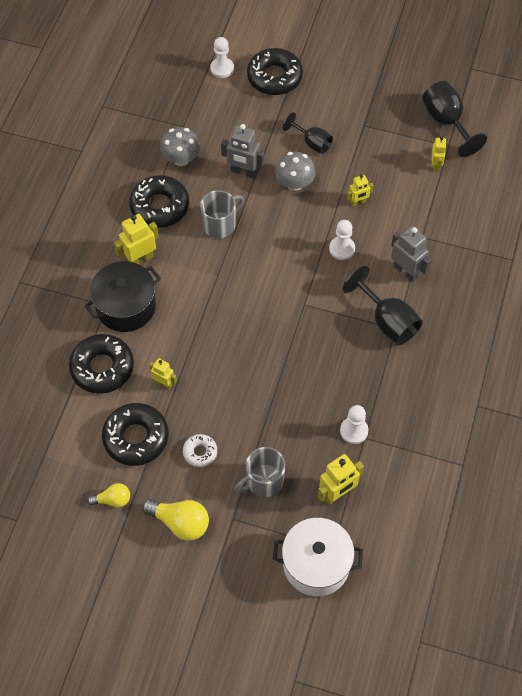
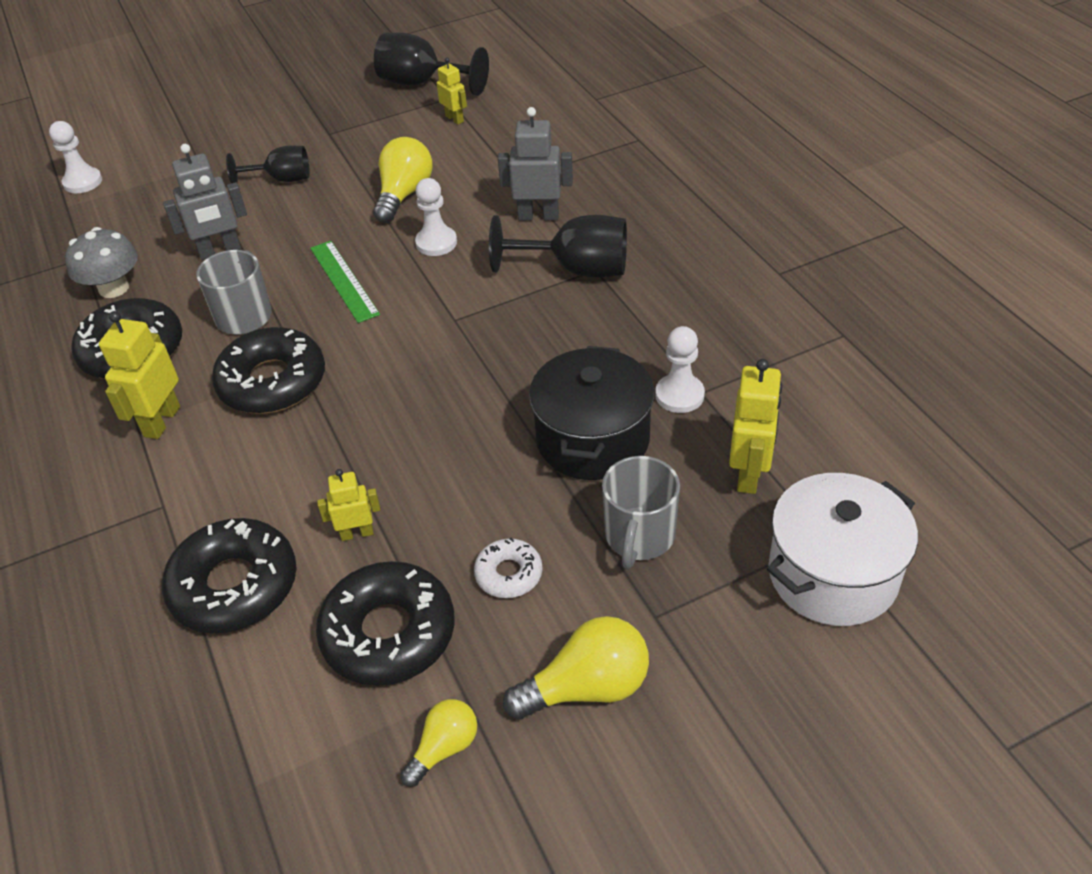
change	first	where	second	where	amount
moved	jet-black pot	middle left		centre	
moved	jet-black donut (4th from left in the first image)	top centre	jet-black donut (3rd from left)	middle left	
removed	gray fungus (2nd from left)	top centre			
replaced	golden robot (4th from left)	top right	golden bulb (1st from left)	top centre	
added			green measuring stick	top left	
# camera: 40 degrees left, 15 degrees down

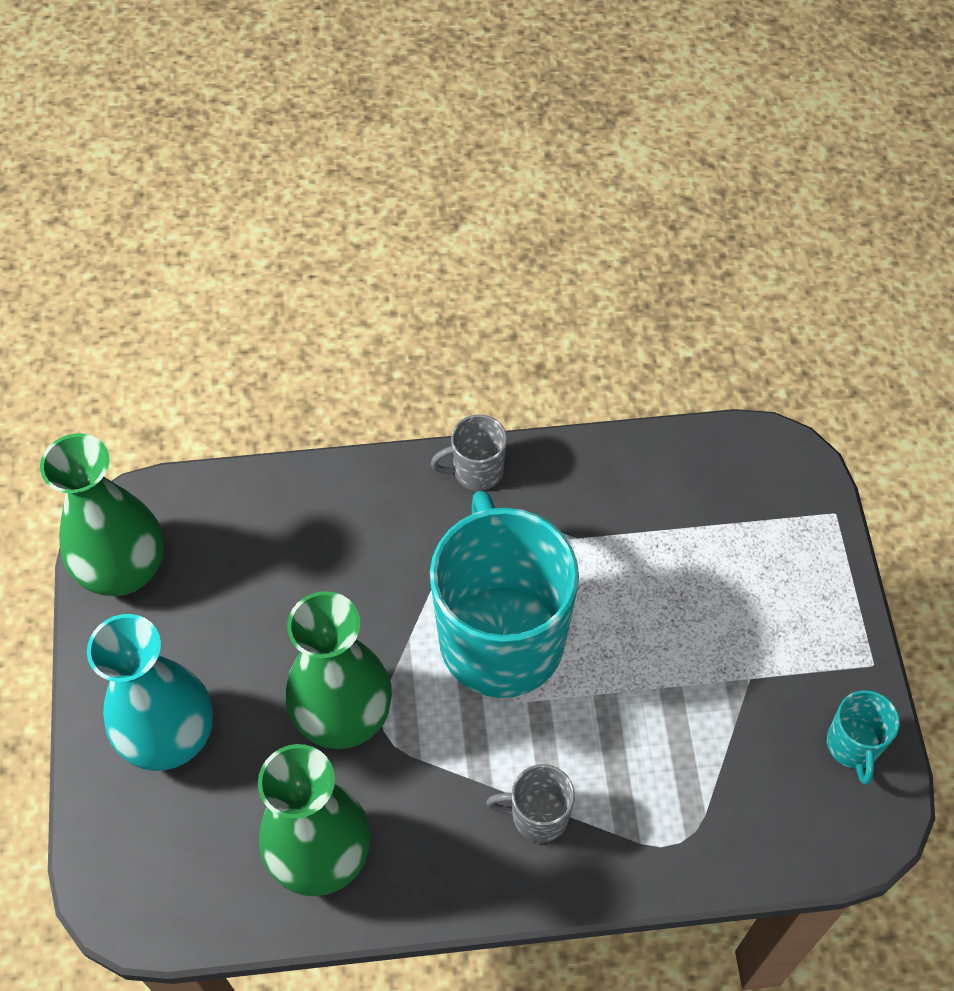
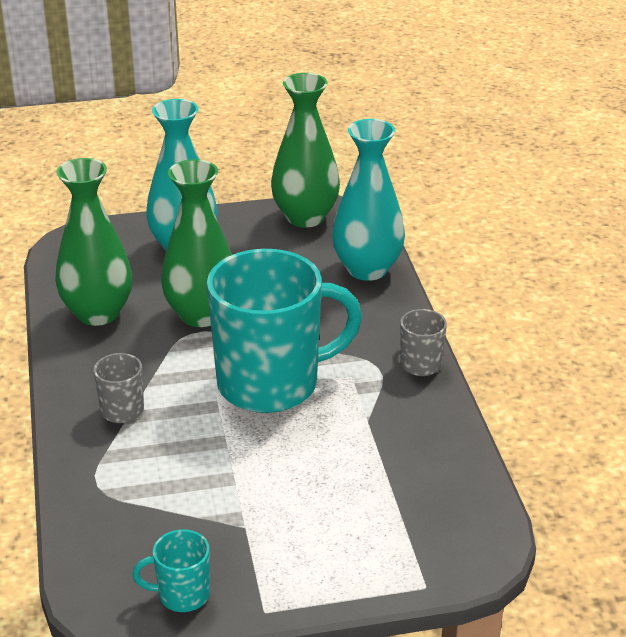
change	first	where	second	where	amount
added			turquoise flower vase (2nd from left)	top centre	
# camera: 85 degrees right, 25 degrees down

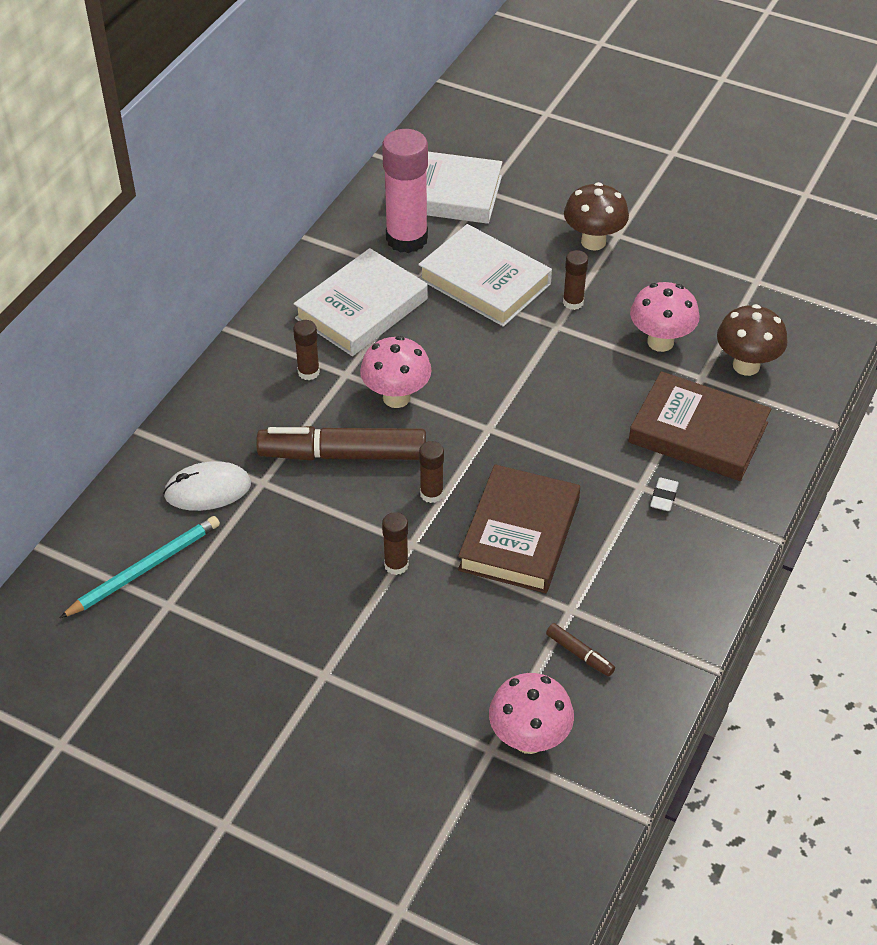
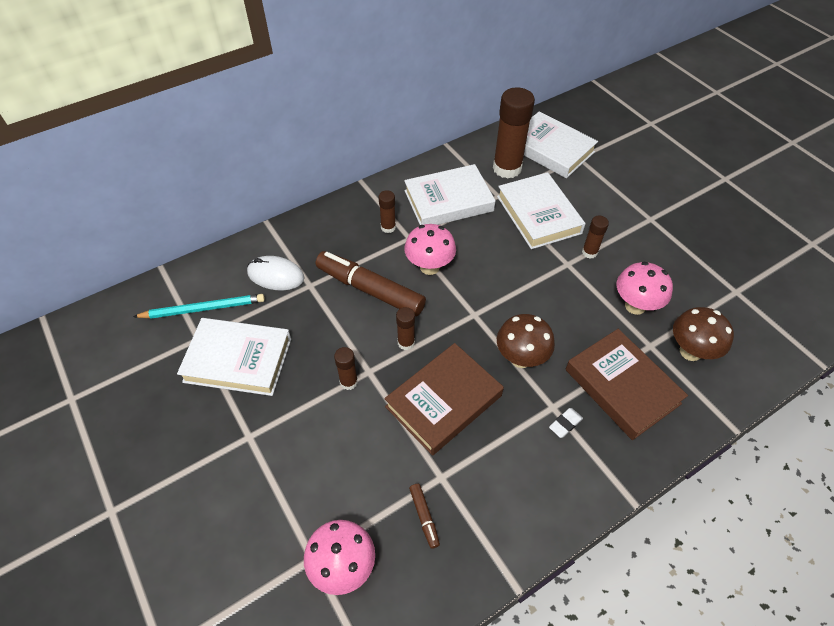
change	first	where	second	where	amount
recoloured	pink stick of glue	top centre	brown stick of glue (4th from left)	top centre	
moved	brown fungus (1st from left)	top right		centre	
added			snow-white hardback (1st from left)	middle left	
# camera: 30 degrees right, 5 degrees up

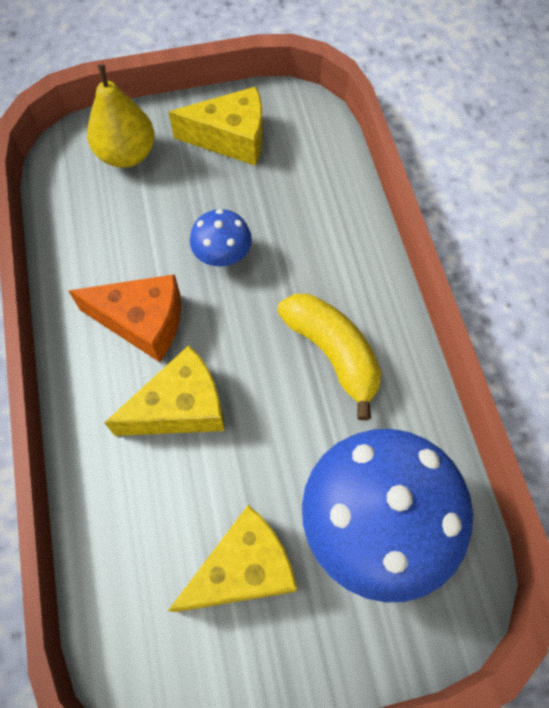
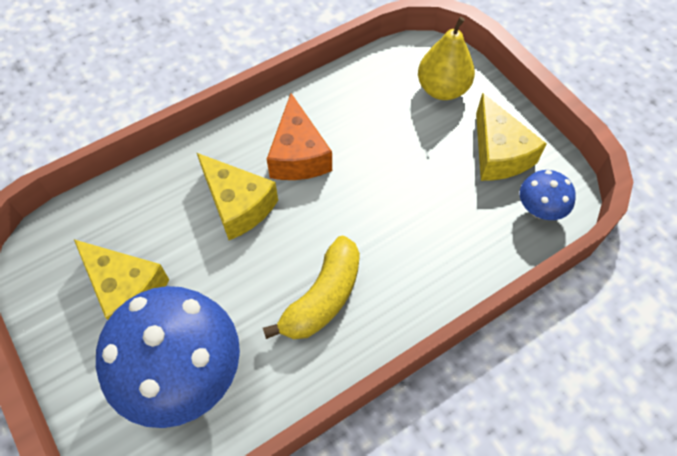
change	first	where	second	where	amount
moved	blue fungus (1st from left in the first image)	centre	blue fungus (2nd from left)	middle right	
# camera: 70 degrees right, 5 degrees down

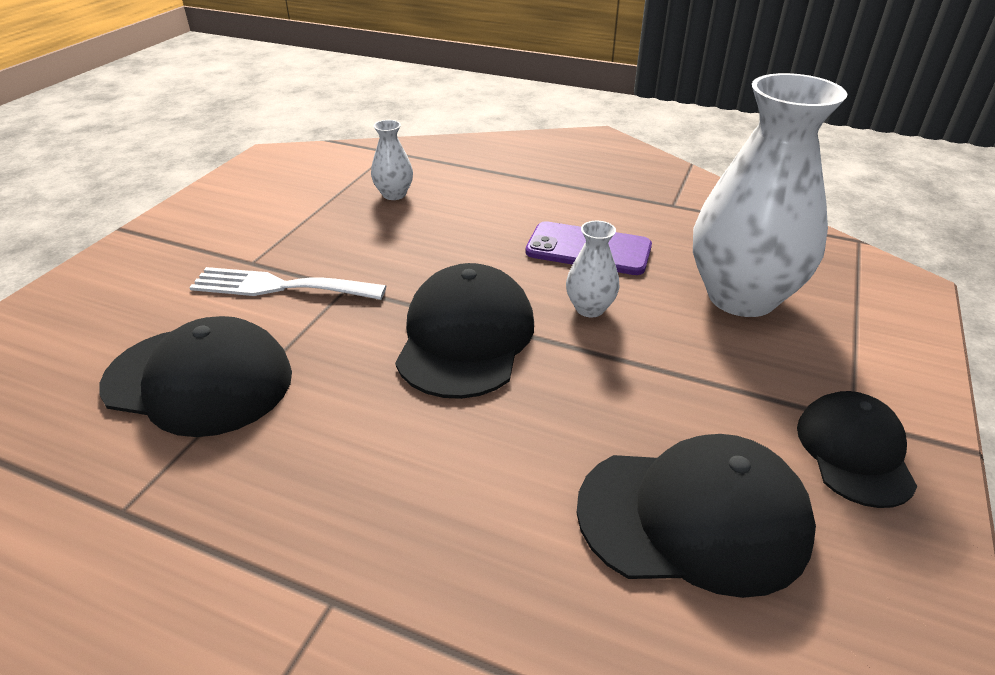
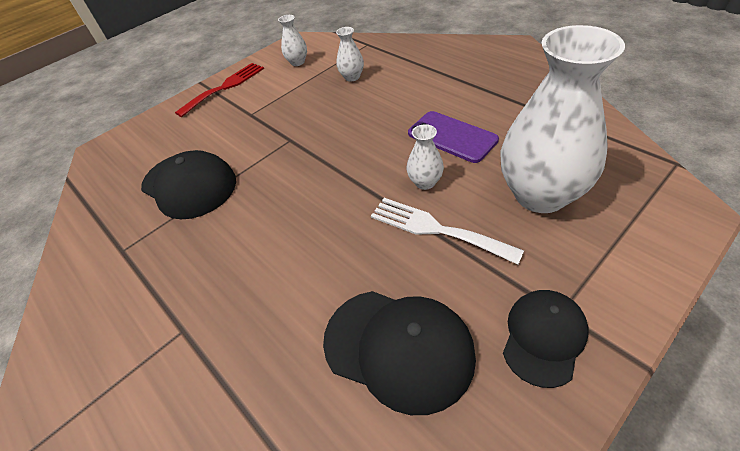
change	first	where	second	where	amount
moved	snow-white dinner fork	middle left		centre	
removed	jet-black baseball cap (2nd from left)	centre			
added			crimson dinner fork	top left	
added			snow-white flower vase (1st from left)	top centre	
# camera: 30 degrees right, 10 degrees up

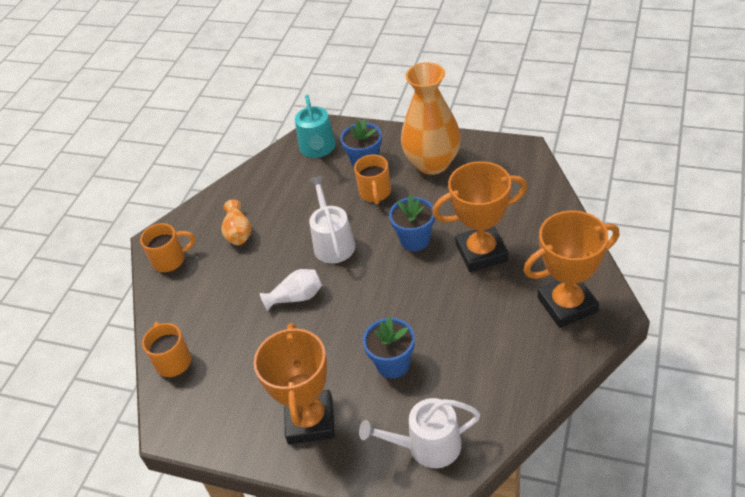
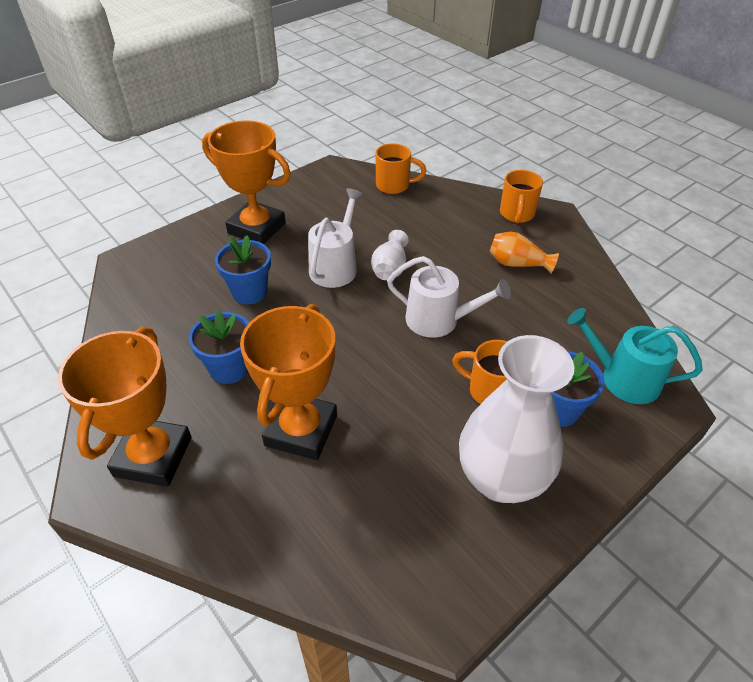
change	first	where	second	where	amount
moved	snow-white sprinkling can (2nd from left in the first image)	bottom centre	snow-white sprinkling can (1st from left)	centre	
moved	blue potted plant (3rd from left in the first image)	centre	blue potted plant (1st from left)	middle left	
recoloured	orange flower vase (2nd from left)	top centre	snow-white flower vase (2nd from left)	middle right	
# camera: 115 degrees right, 0 degrees up

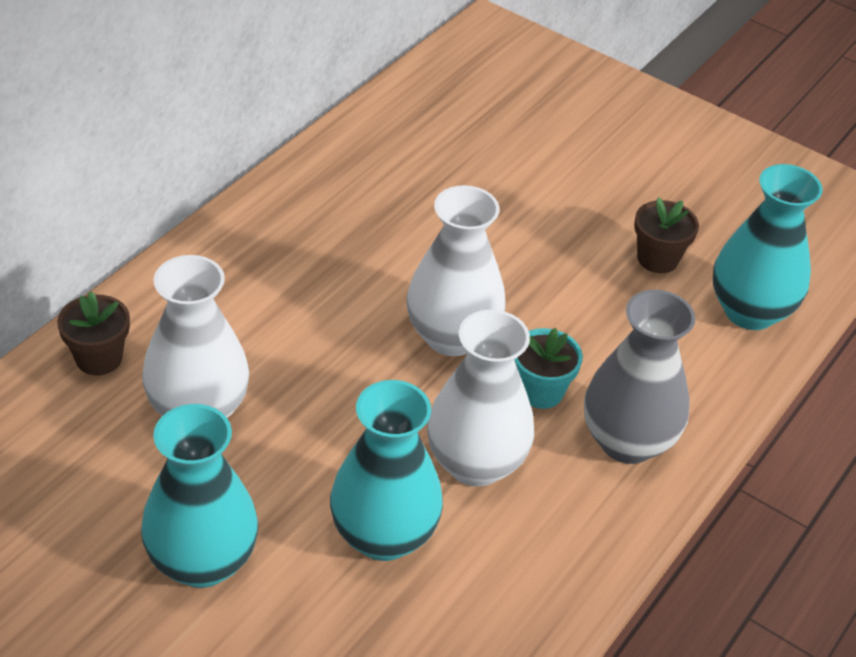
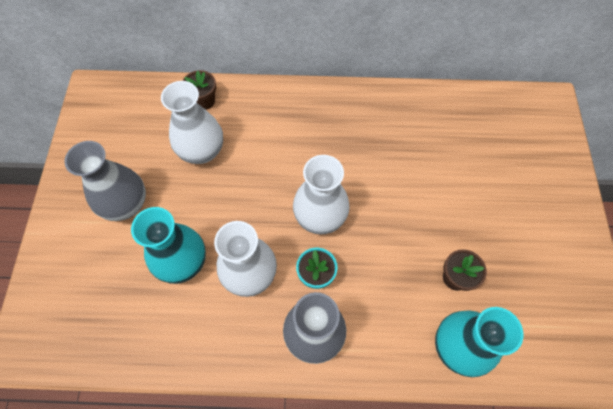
change	first	where	second	where	amount
recoloured	turquoise flower vase (1st from left)	bottom left	gray flower vase (1st from left)	middle left	
# camera: 60 degrees right, 20 degrees up

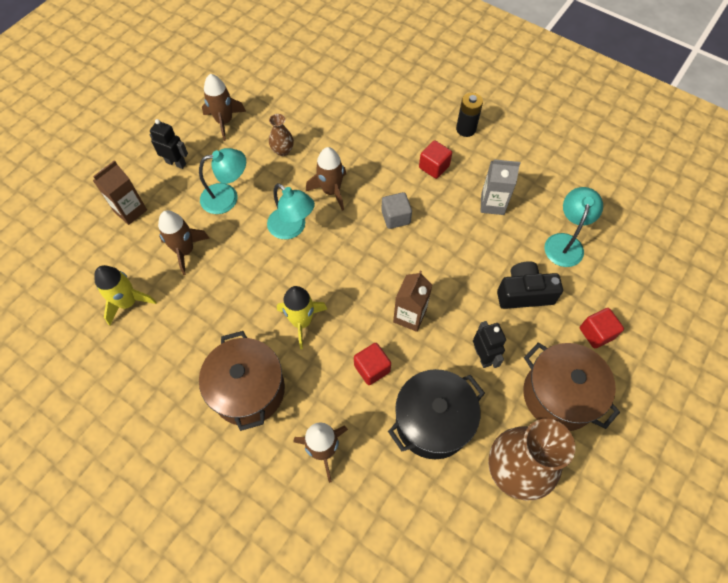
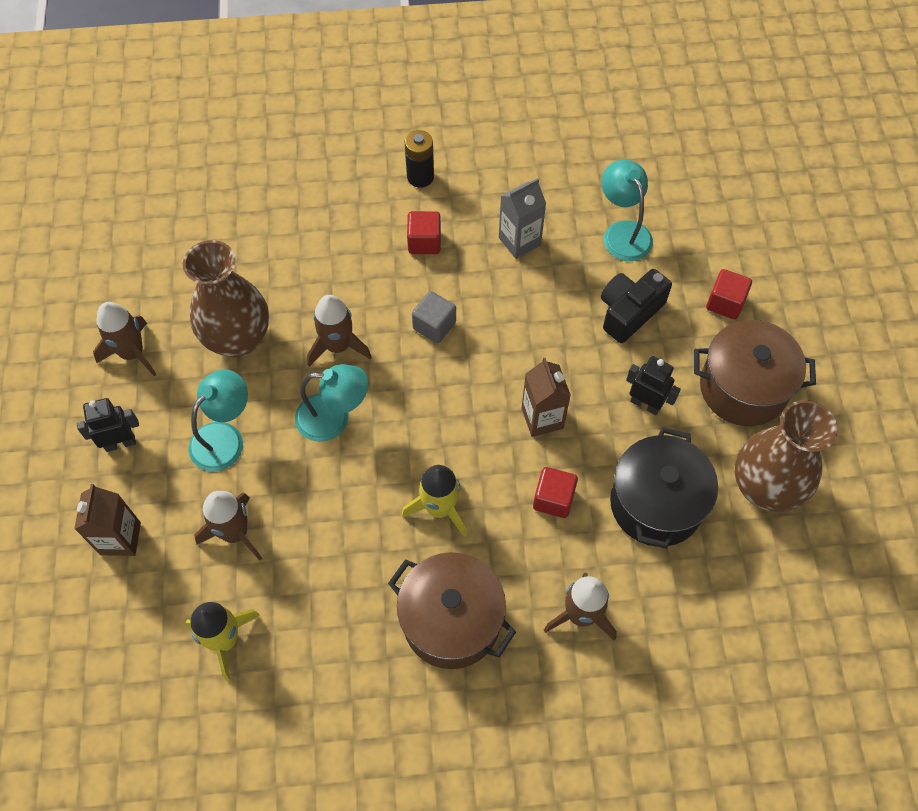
change	first	where	second	where	amount
resized	brown flower vase (1st from left)	top centre		middle left	x2.14
# camera: 40 degrees left, 0 degrees up

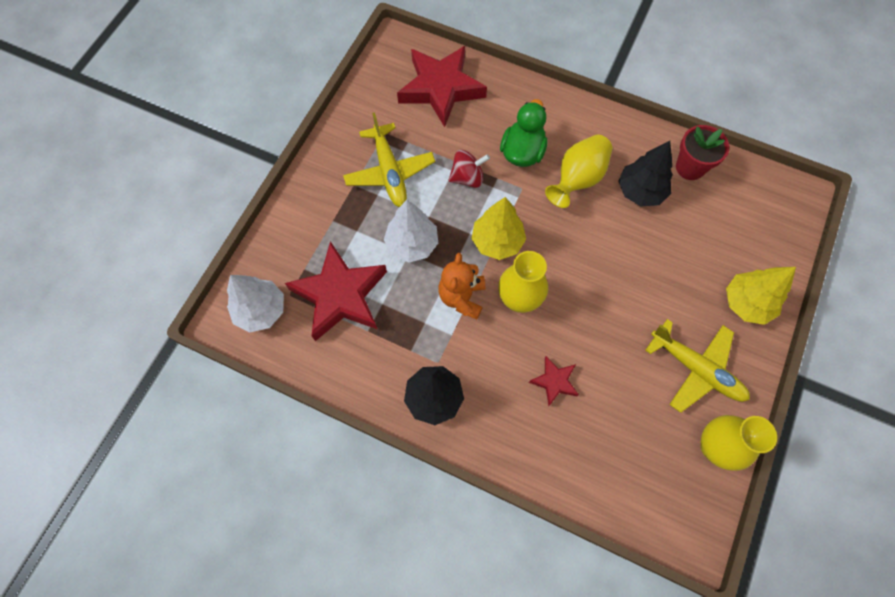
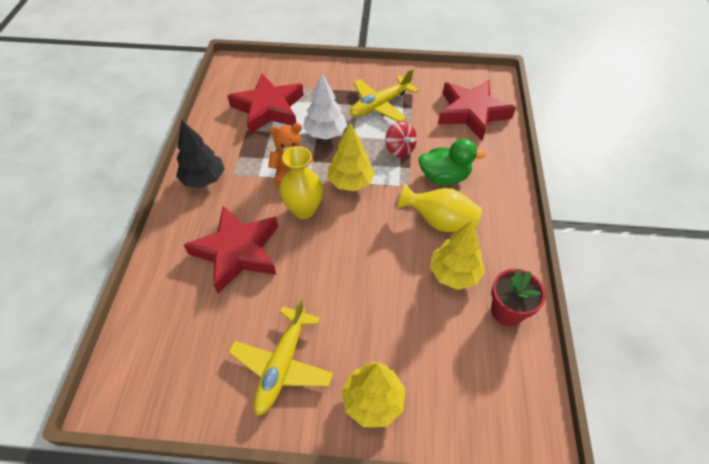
change	first	where	second	where	amount
removed	snow-white toy tree (1st from left)	middle left			
resized	crimson star shape (3rd from left in the first image)	centre	crimson star shape (1st from left)	middle left	x2.11
recoloured	jet-black toy tree (2nd from left)	top right	golden toy tree (3rd from left)	centre	
removed	golden flower vase (3rd from left)	bottom right			
# camera: 70 degrees right, 15 degrees down

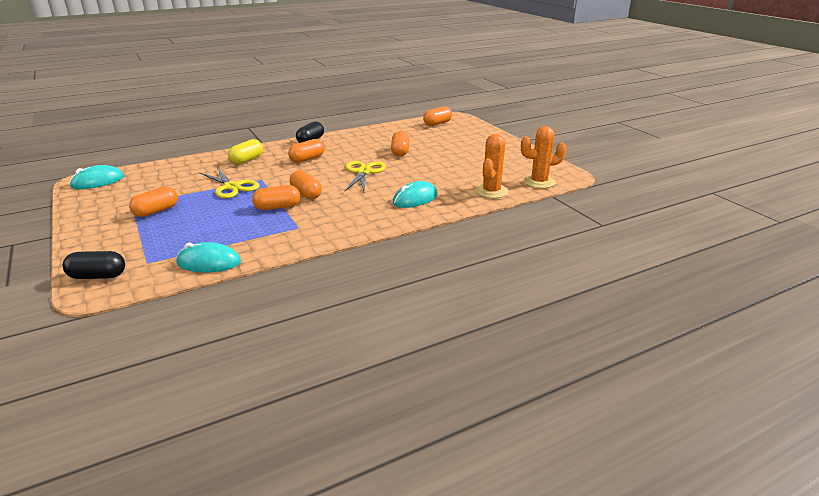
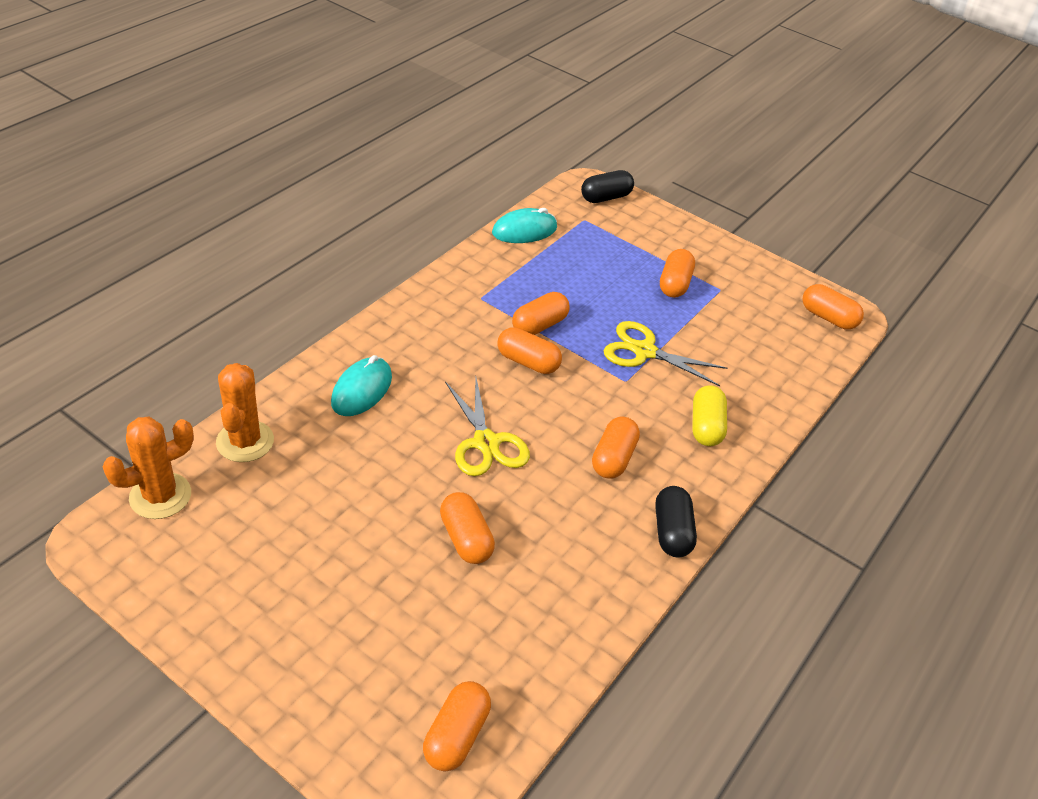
change	first	where	second	where	amount
replaced	turquoise computer mouse (1st from left)	middle left	orange pill shape (7th from left)	middle right	
# camera: 150 degrees right, 15 degrees up

